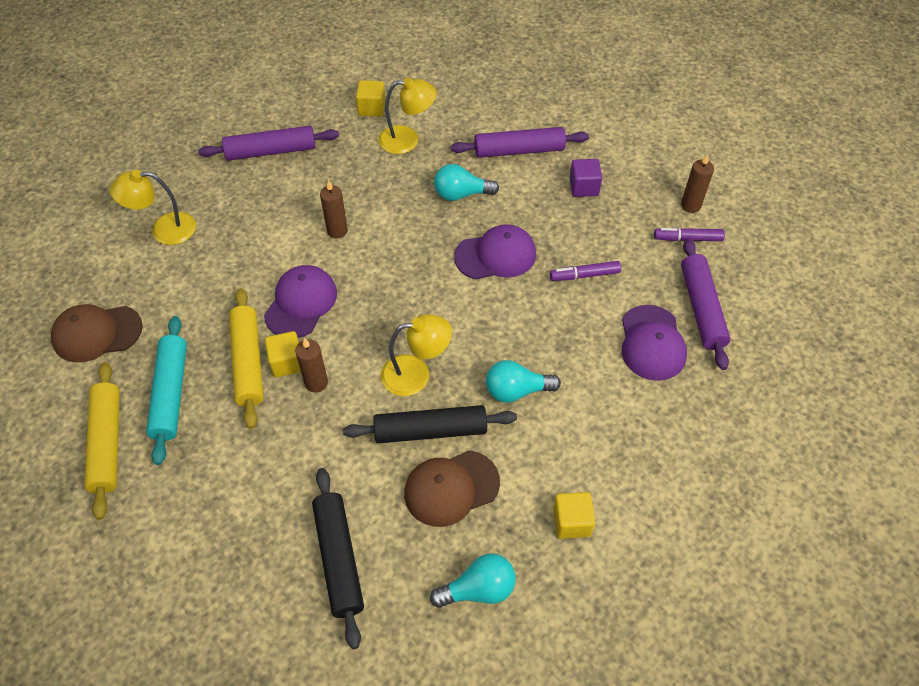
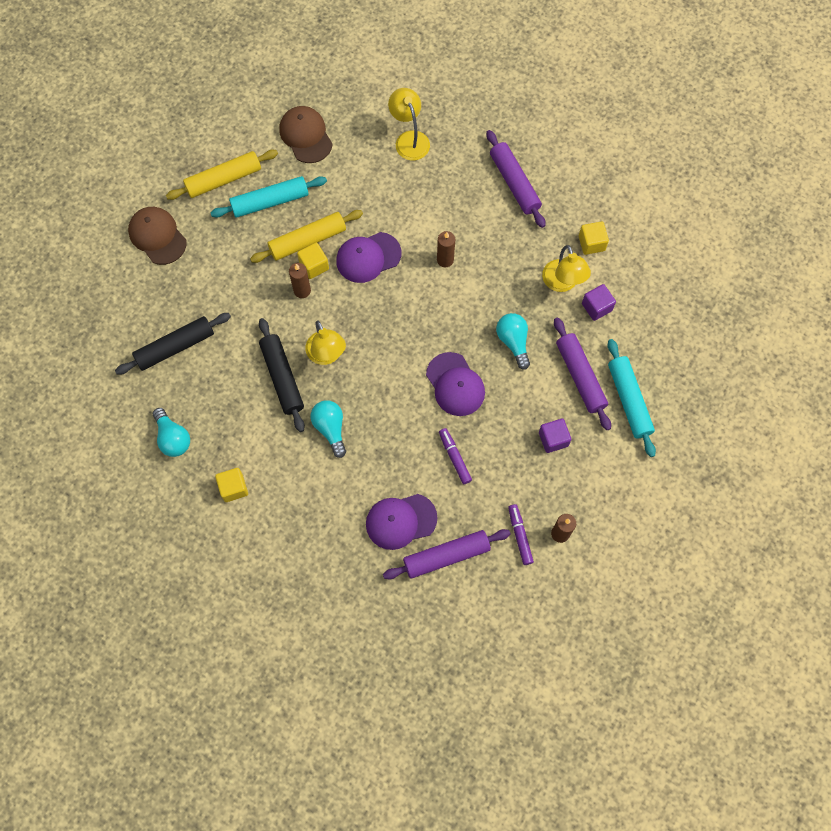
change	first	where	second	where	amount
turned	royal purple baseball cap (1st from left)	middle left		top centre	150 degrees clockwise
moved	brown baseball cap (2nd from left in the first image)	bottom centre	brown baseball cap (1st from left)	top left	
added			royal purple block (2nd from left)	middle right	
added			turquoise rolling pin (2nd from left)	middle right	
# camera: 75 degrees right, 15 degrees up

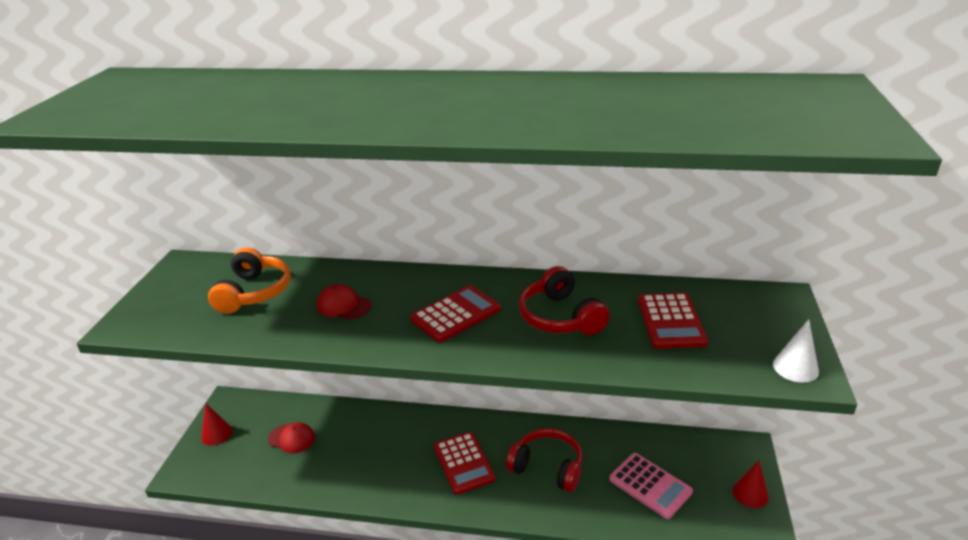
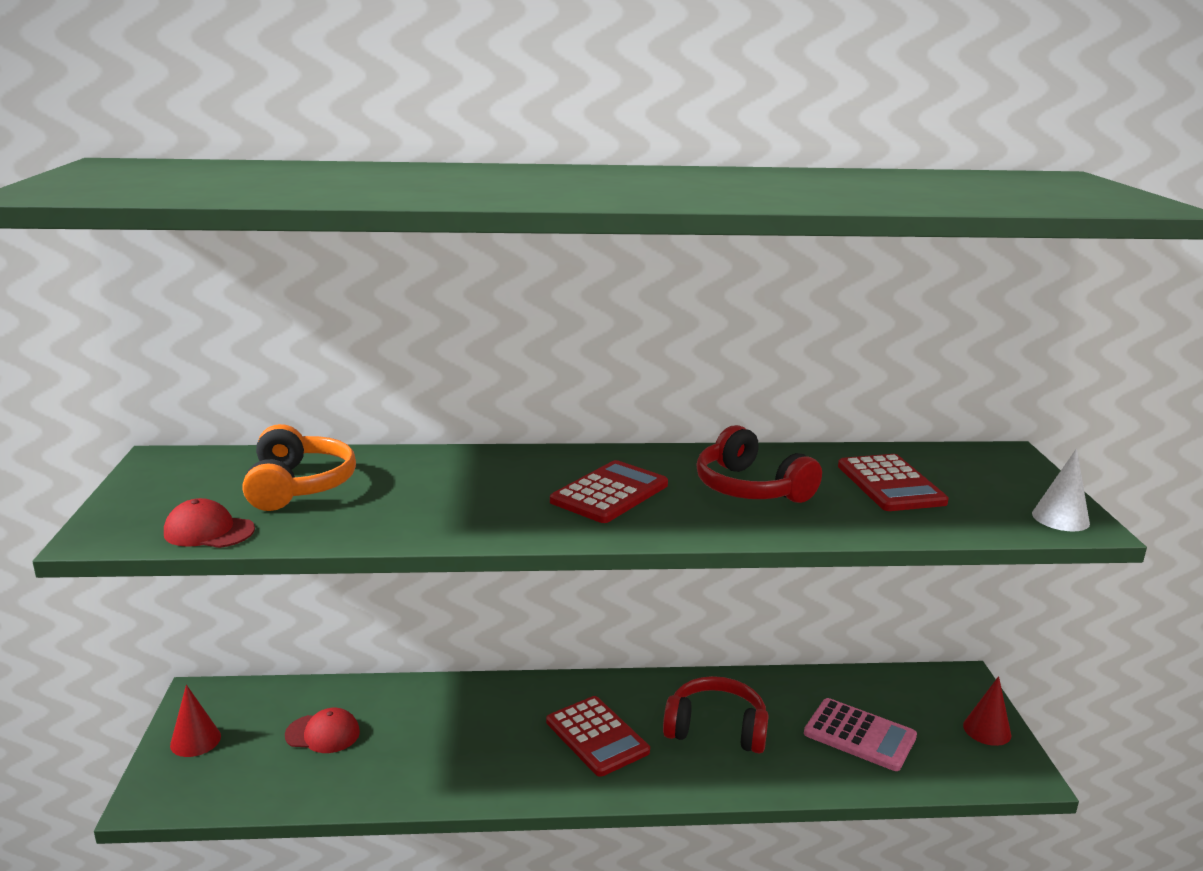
change	first	where	second	where	amount
moved	crimson baseball cap (2nd from left in the first image)	centre	crimson baseball cap (1st from left)	middle left	
# camera: 15 degrees left, 10 degrees down

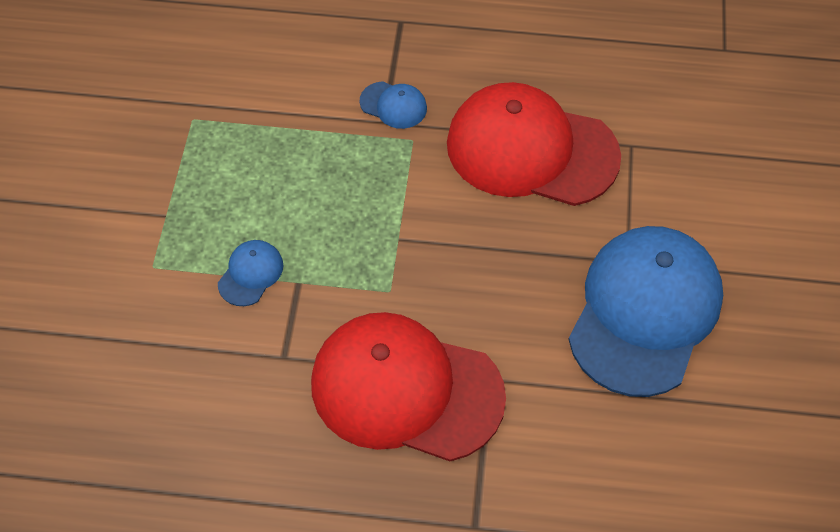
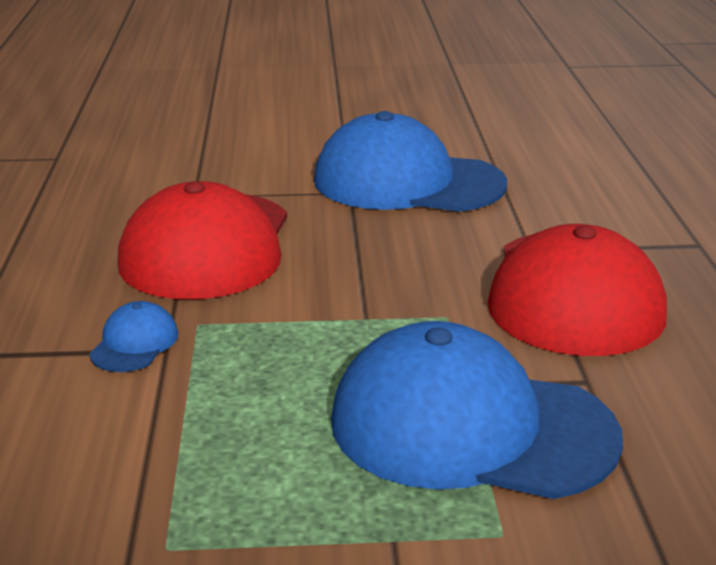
change	first	where	second	where	amount
resized	blue baseball cap (1st from left in the first image)	middle left	blue baseball cap (3rd from left)	bottom centre	x2.46
# camera: 100 degrees left, 30 degrees down

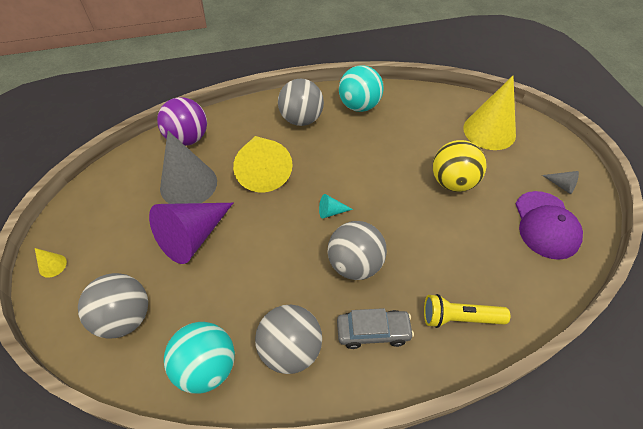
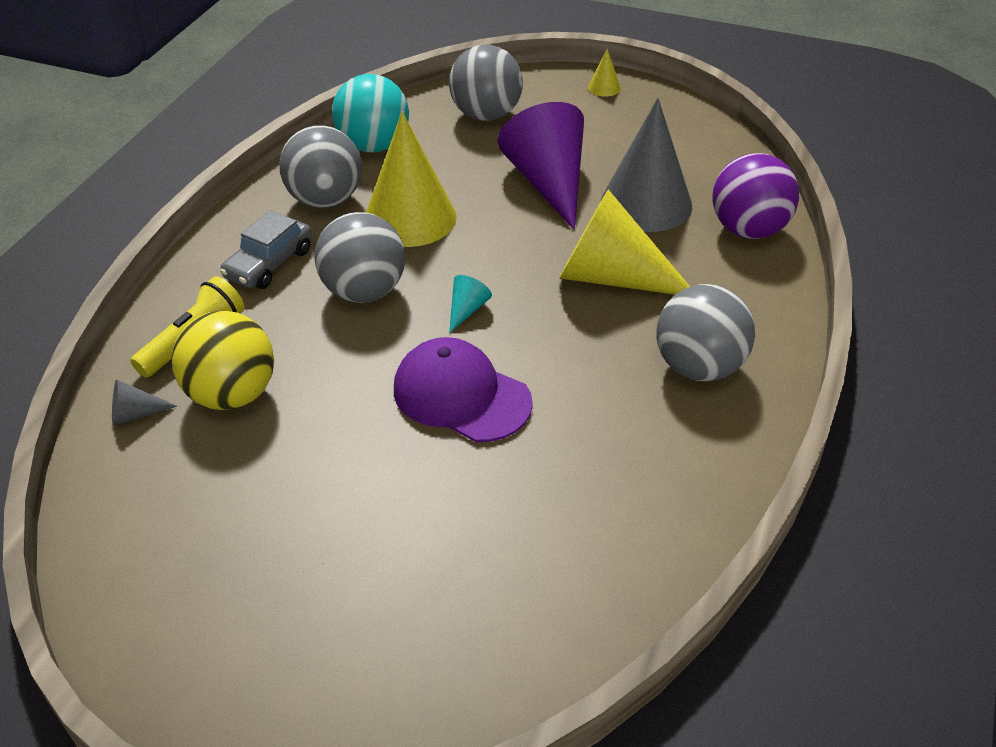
change	first	where	second	where	amount
removed	turquoise ball (2nd from left)	top centre			
moved	golden ball	middle right		middle left	
moved	golden solid cone (3rd from left in the first image)	top right	golden solid cone (1st from left)	top centre	
moved	royal purple baseball cap	middle right		centre	
moved	gray solid cone (2nd from left in the first image)	middle right	gray solid cone (1st from left)	middle left	
# camera: 125 degrees right, 10 degrees down

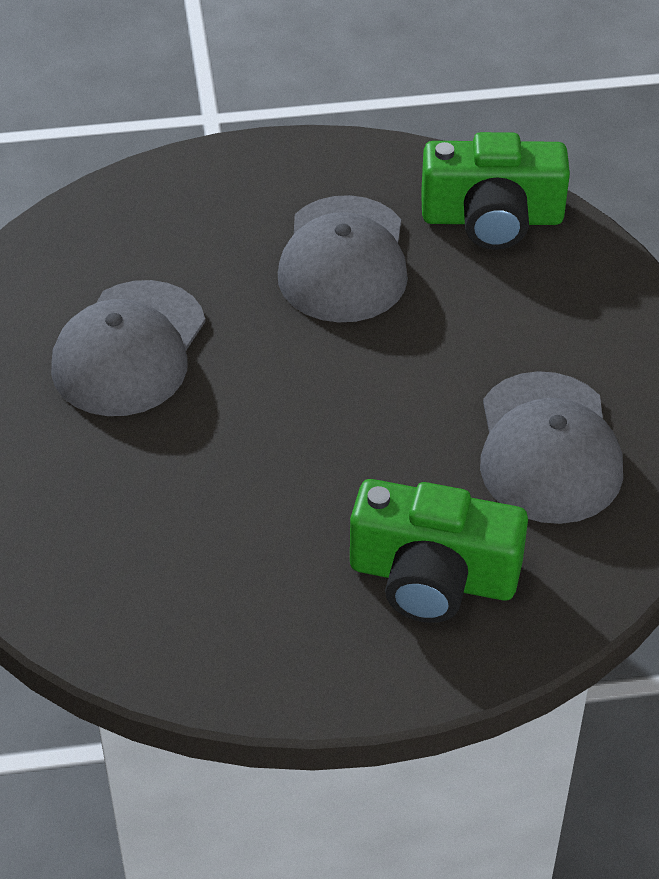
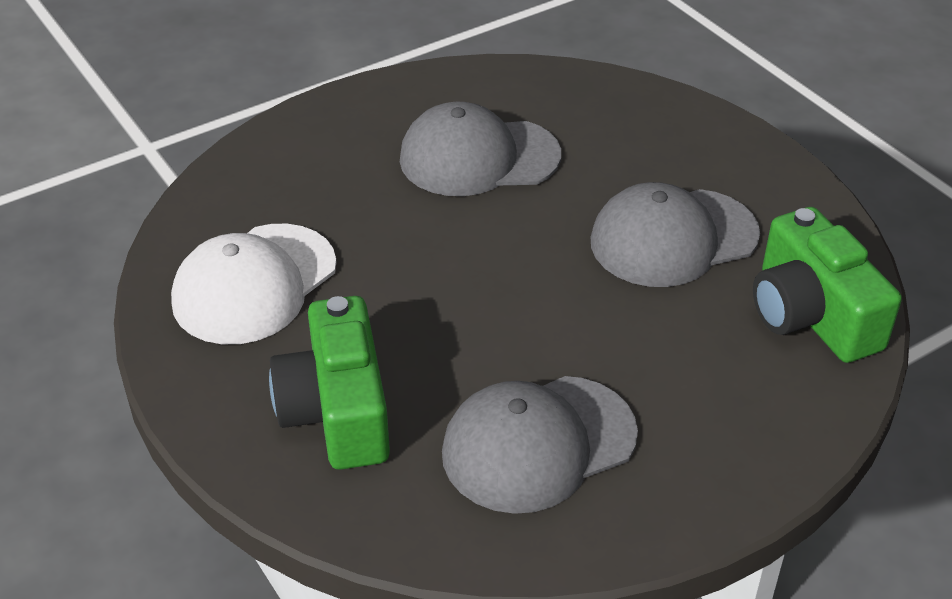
change	first	where	second	where	amount
added			snow-white baseball cap	middle left	
# camera: 65 degrees right, 5 degrees down

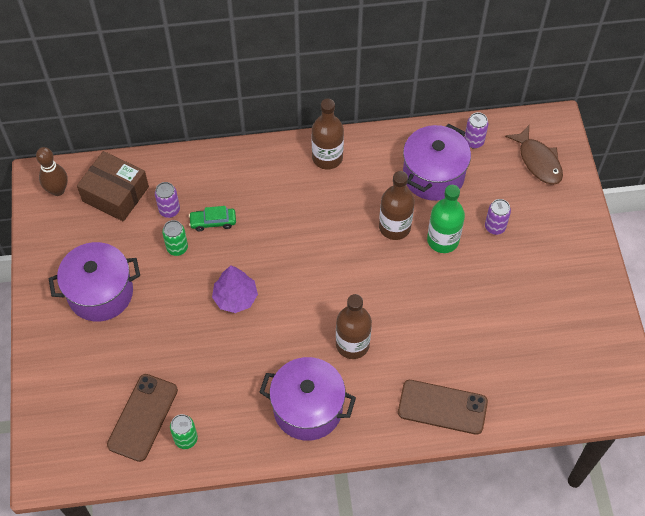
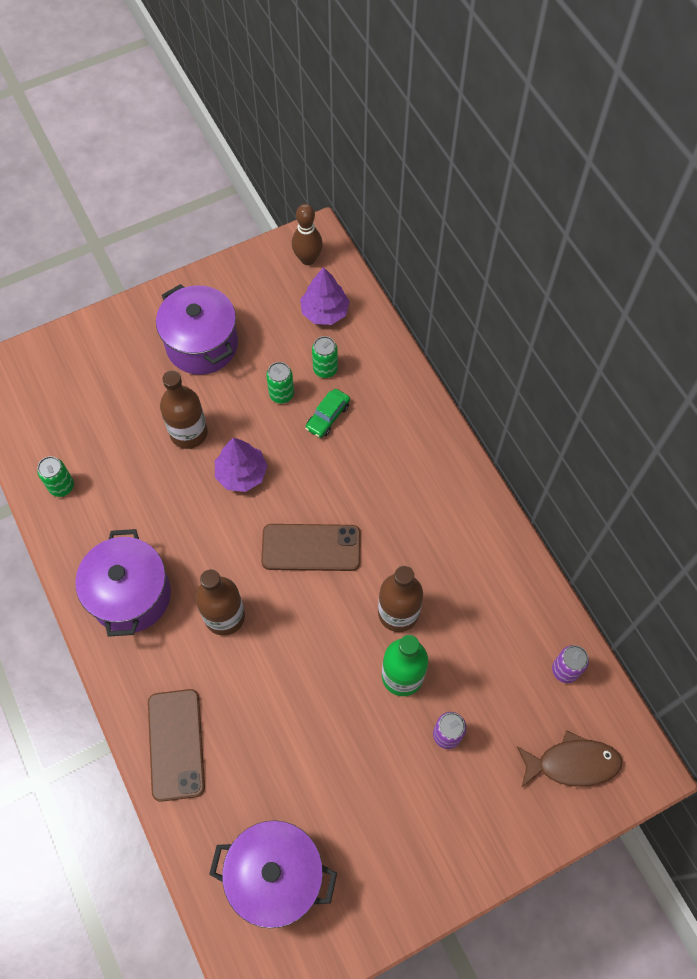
change	first	where	second	where	amount
replaced	brown parcel	middle left	royal purple toy tree (2nd from left)	top centre	
moved	brown phone (1st from left in the first image)	bottom left	brown phone (2nd from left)	centre	
recoloured	royal purple soda can (1st from left)	middle left	green soda can (3rd from left)	centre	
turned	green toy car	middle left		centre	120 degrees counterclockwise
moved	brown drink bottle (1st from left)	top centre		middle left	
moved	royal purple pot (3rd from left)	top right		bottom centre	
turned	brown fish figure	top right		bottom right	135 degrees counterclockwise
# camera: 70 degrees right, 5 degrees up

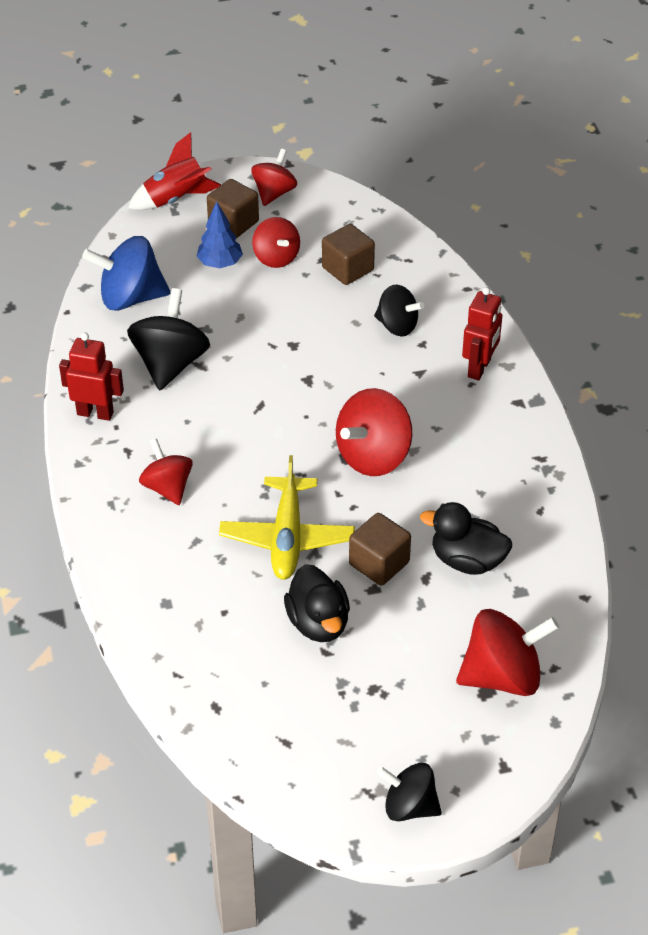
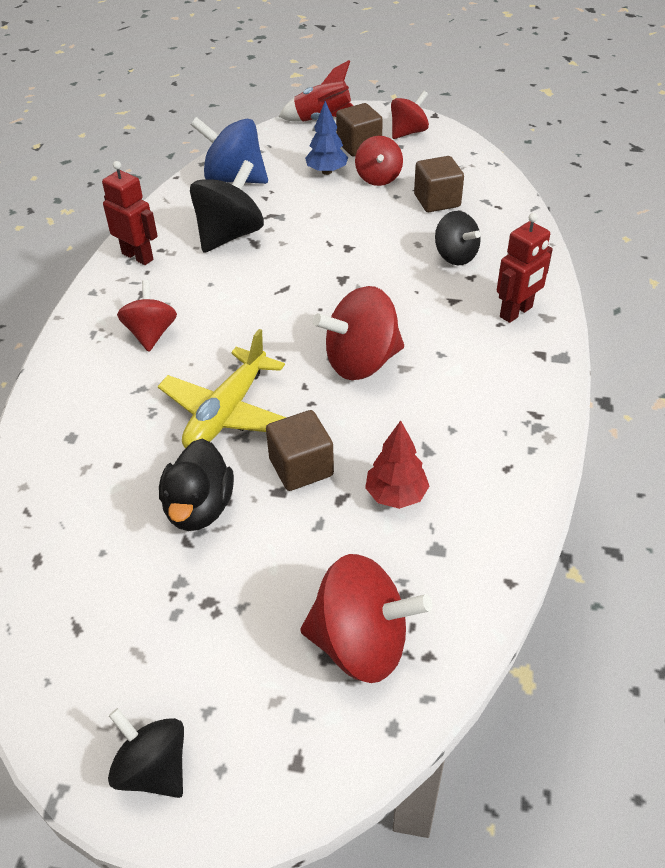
change	first	where	second	where	amount
replaced	jet-black duck (2nd from left)	middle right	crimson toy tree	centre	
# camera: 25 degrees right, 0 degrees up

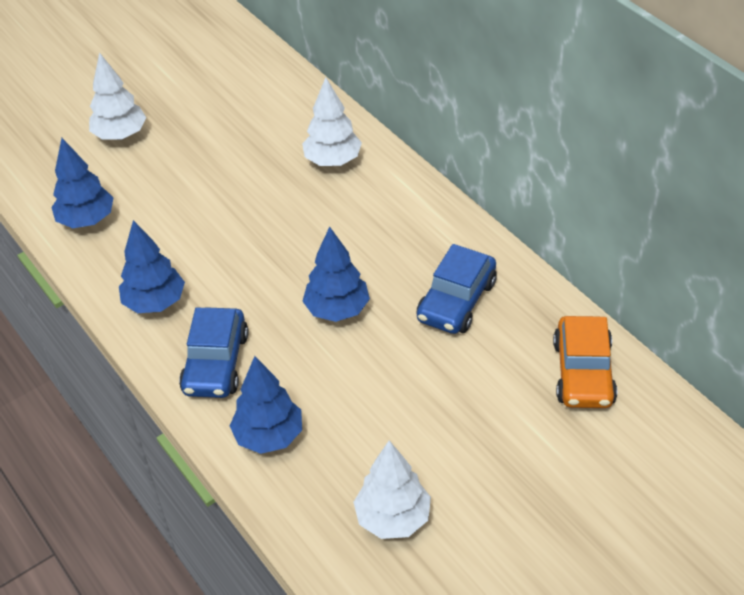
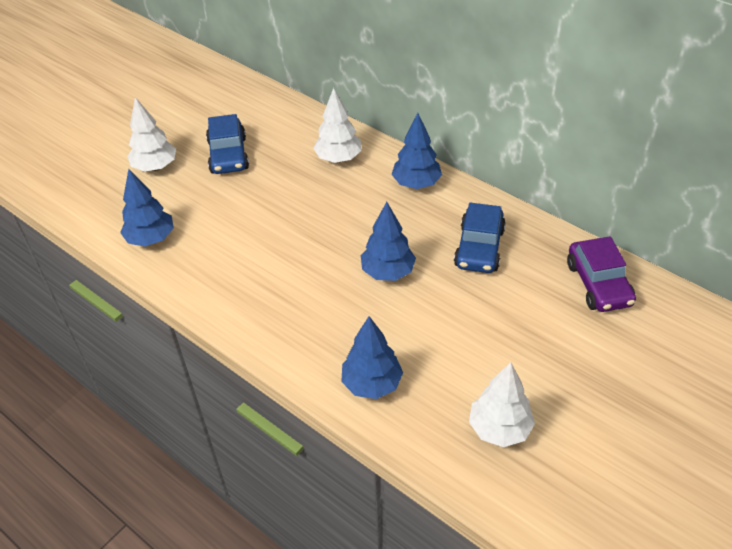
change	first	where	second	where	amount
moved	blue toy tree (2nd from left in the first image)	middle left	blue toy tree (4th from left)	top centre	
moved	blue toy car (1st from left)	middle left		top left	
recoloured	orange toy car	middle right	royal purple toy car	middle right	
# camera: 15 degrees left, 0 degrees up

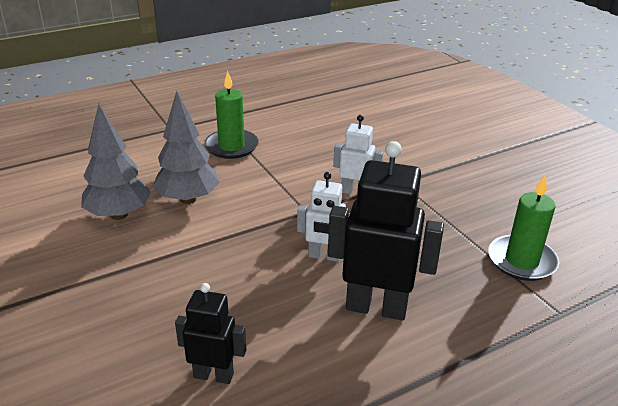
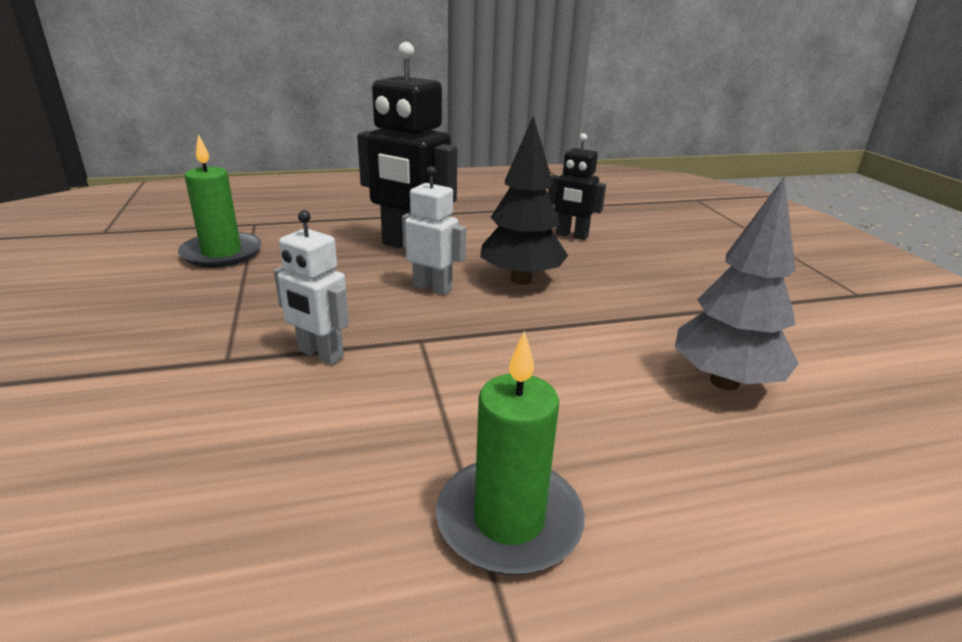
change	first	where	second	where	amount
removed	gray toy tree (2nd from left)	middle left			
added			jet-black toy tree	top centre	
# camera: 165 degrees left, 5 degrees down

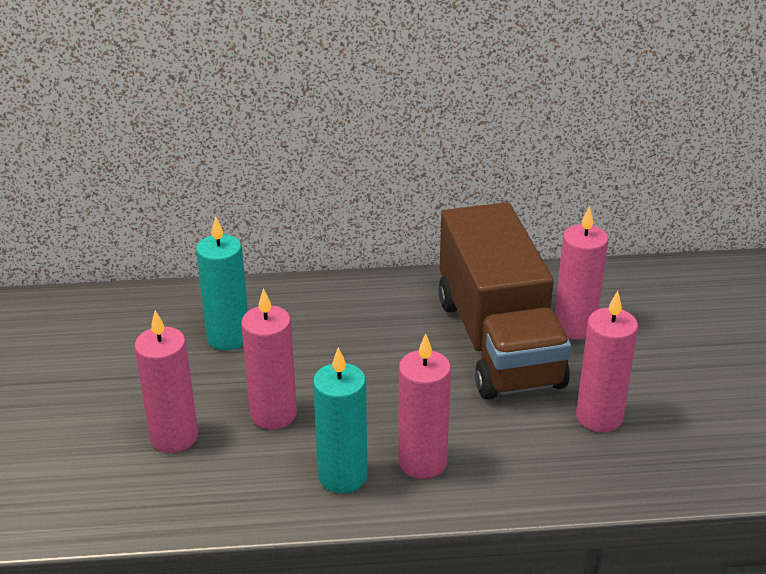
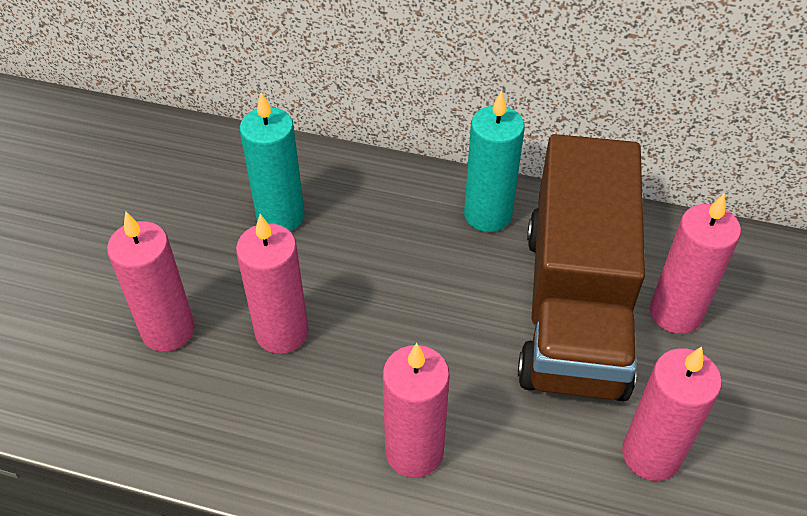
change	first	where	second	where	amount
moved	turquoise candle (2nd from left)	bottom centre		top centre	
# camera: 20 degrees right, 15 degrees up

